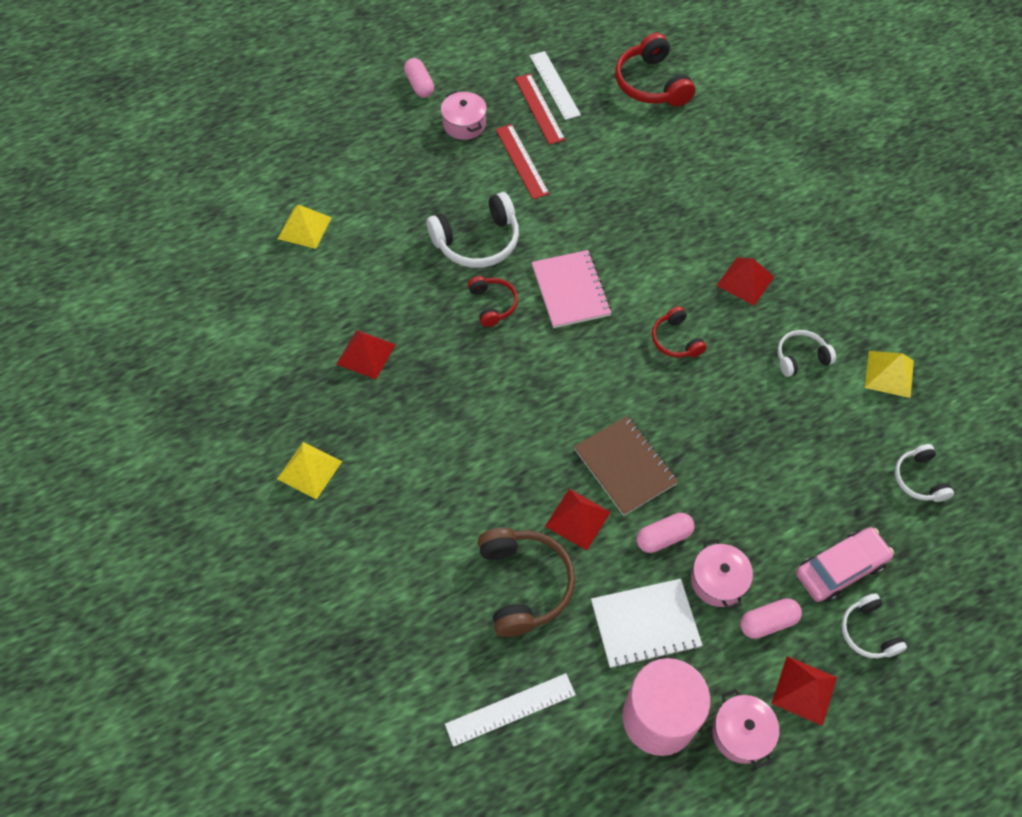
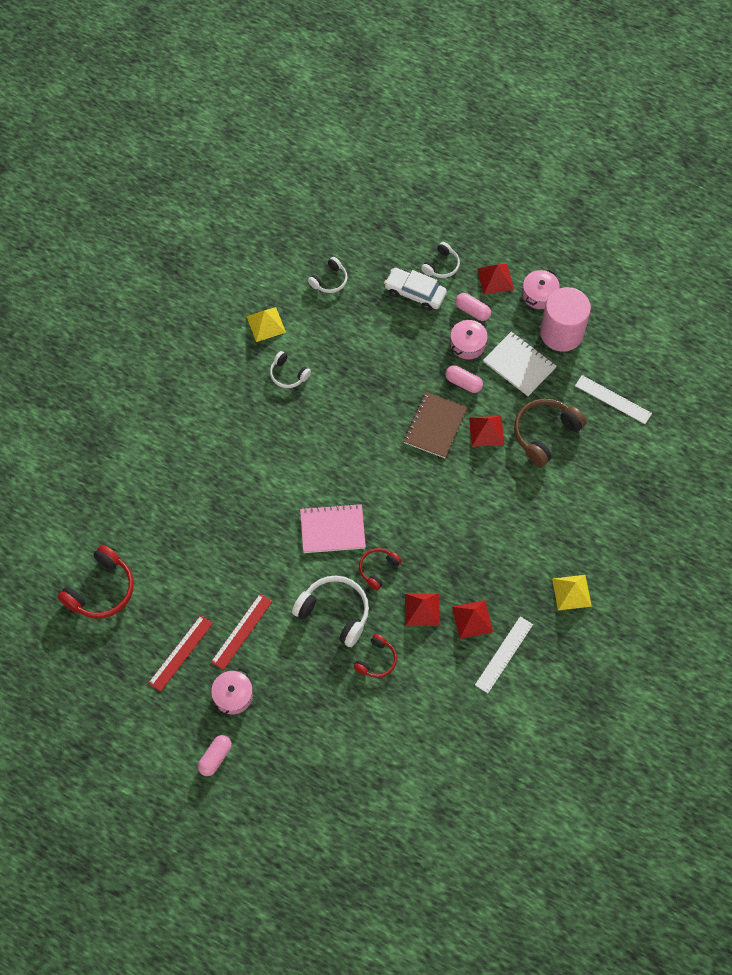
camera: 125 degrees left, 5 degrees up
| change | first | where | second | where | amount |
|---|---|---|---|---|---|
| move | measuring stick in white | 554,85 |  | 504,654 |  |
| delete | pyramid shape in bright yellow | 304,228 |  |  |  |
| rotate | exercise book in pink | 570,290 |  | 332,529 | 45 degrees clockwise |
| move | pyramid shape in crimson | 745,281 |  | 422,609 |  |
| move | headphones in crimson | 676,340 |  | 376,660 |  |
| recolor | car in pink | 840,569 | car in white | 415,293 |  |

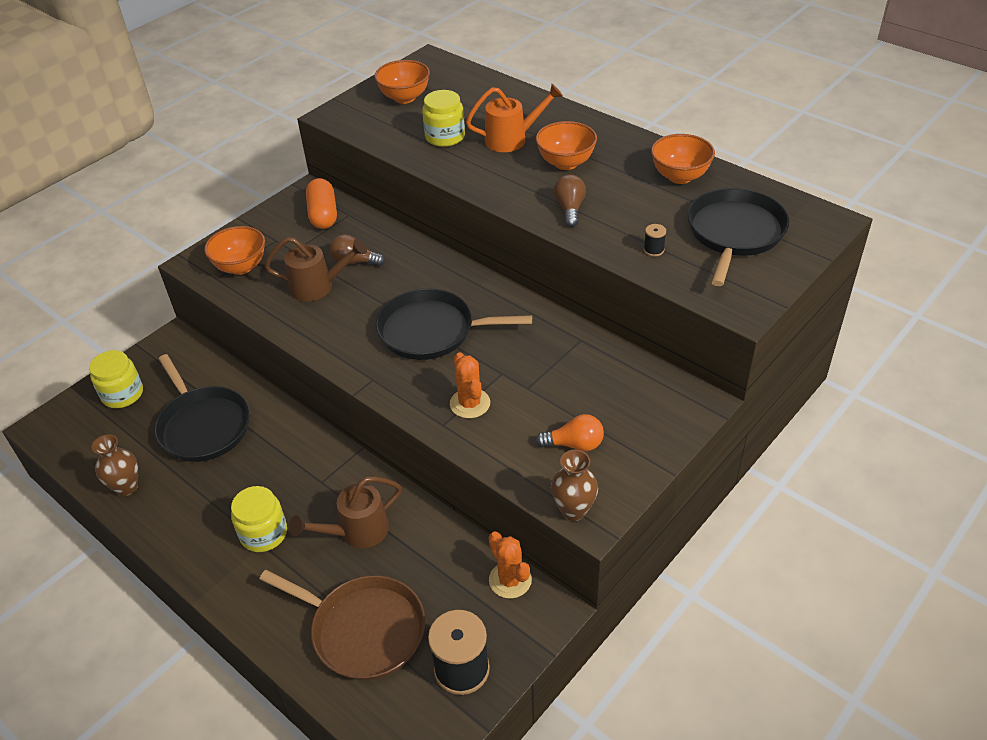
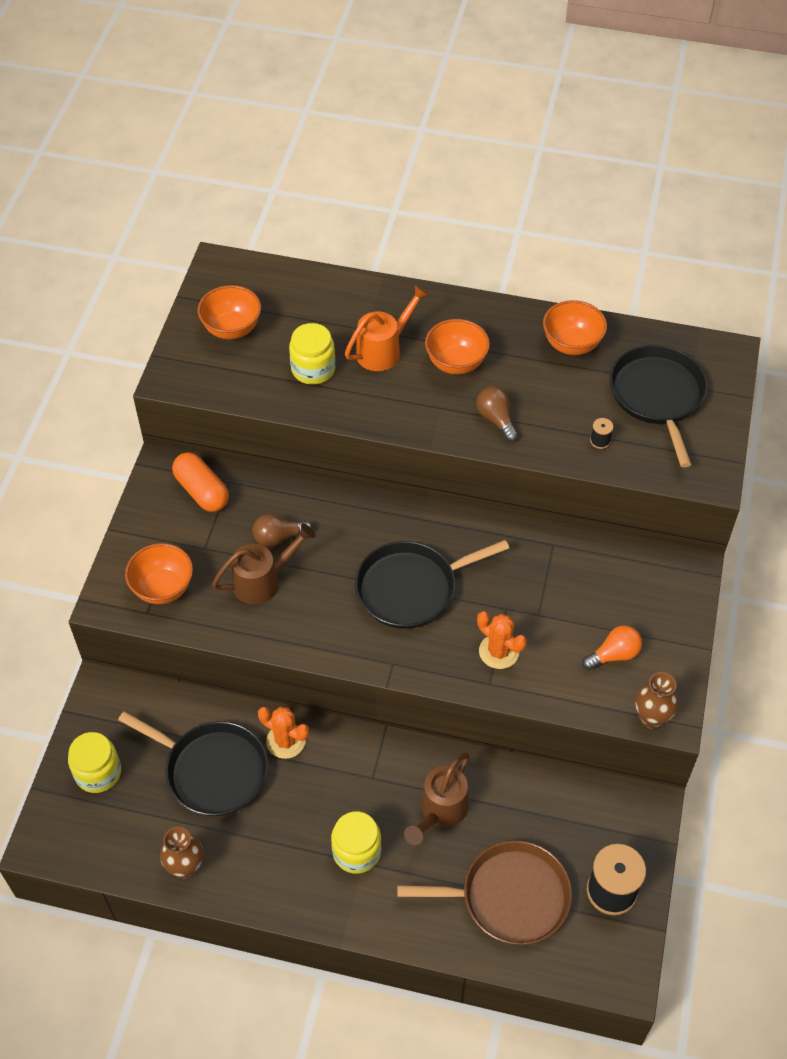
camera: 30 degrees left, 10 degrees up
| change | first | where | second | where | amount |
|---|---|---|---|---|---|
| move | cactus in orange-coloured | 510,580 |  | 286,741 |  |

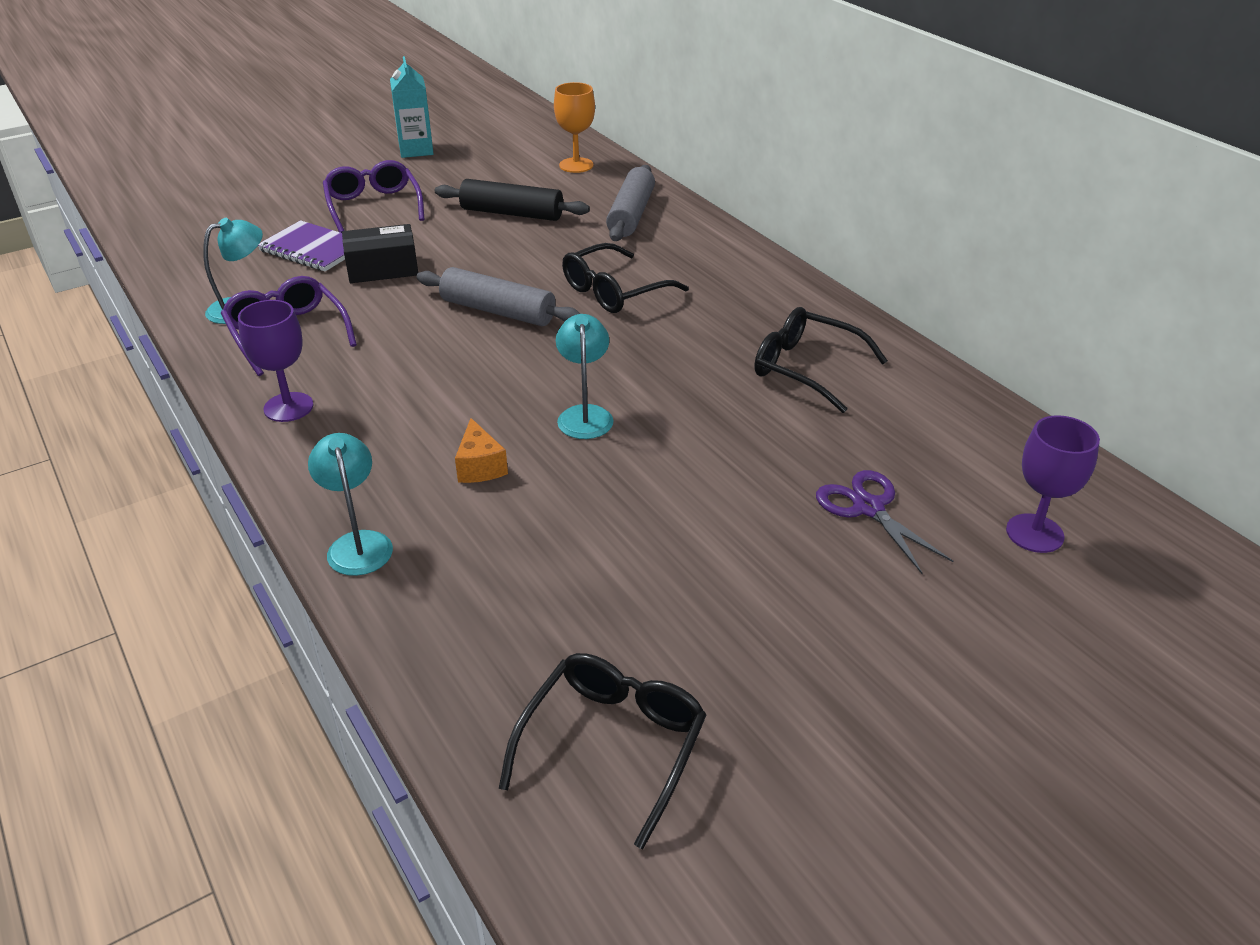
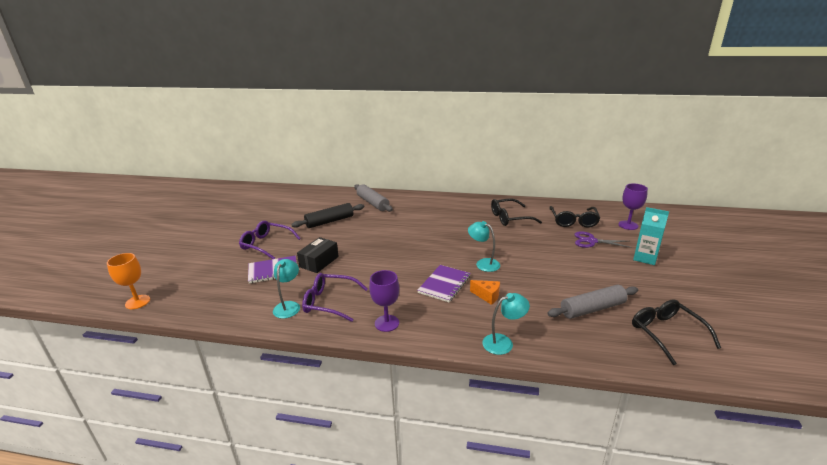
camera: 45 degrees left, 10 degrees down
| change | first | where | second | where | amount |
|---|---|---|---|---|---|
| move | juice carton in turquoise | 416,150 |  | 645,258 |  |
| move | chalice in orange-coloured | 576,165 |  | 137,302 |  |
| move | spectacles in ebony | 614,291 |  | 573,221 |  |
| move | pastry roller in grey | 498,311 |  | 592,309 |  |
| rotate | desk lamp in turquoise | 358,543 |  | 503,342 | 135 degrees clockwise |
| insert |  |  | exercise book in violet | 444,284 |  |

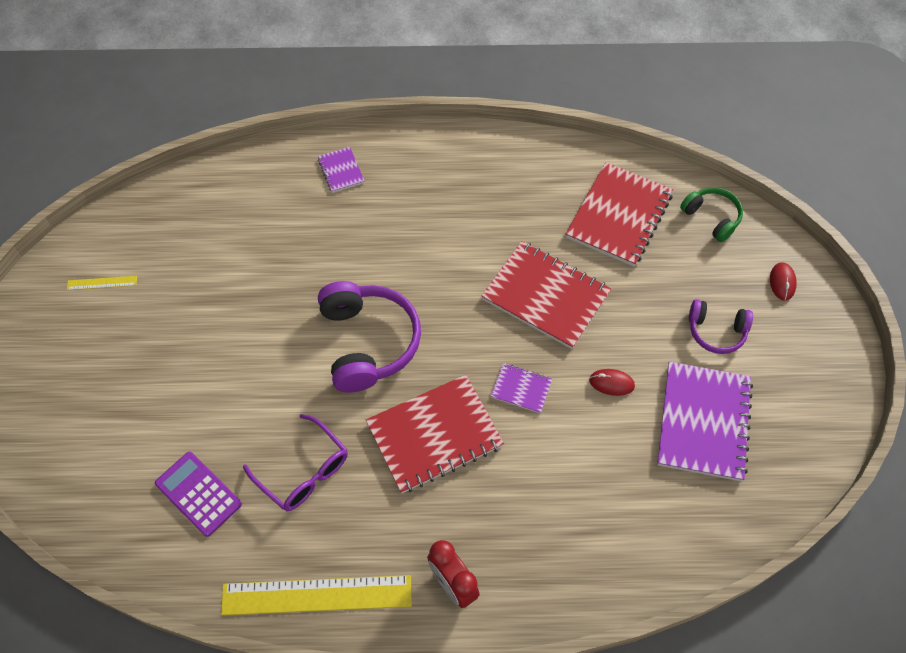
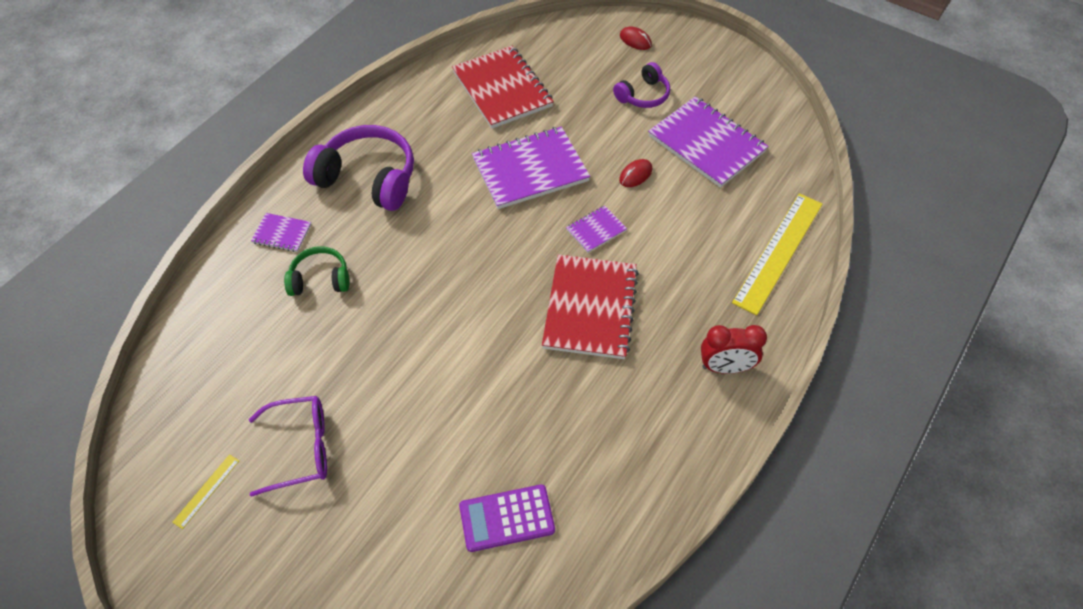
camera: 55 degrees left, 5 degrees down
| change | first | where | second | where | amount |
|---|---|---|---|---|---|
| move | headphones in green | 711,217 |  | 320,279 |  |
| recolor | exercise book in crimson | 545,296 | exercise book in violet | 530,170 |  |
| move | headphones in violet | 368,342 |  | 368,178 |  |
| move | spectacles in violet | 304,471 |  | 301,448 |  |
| move | measuring stick in bright yellow | 317,595 |  | 778,252 |  |

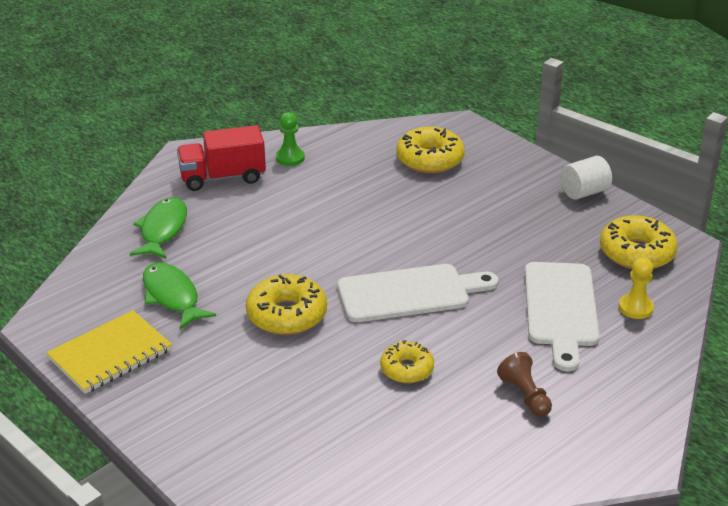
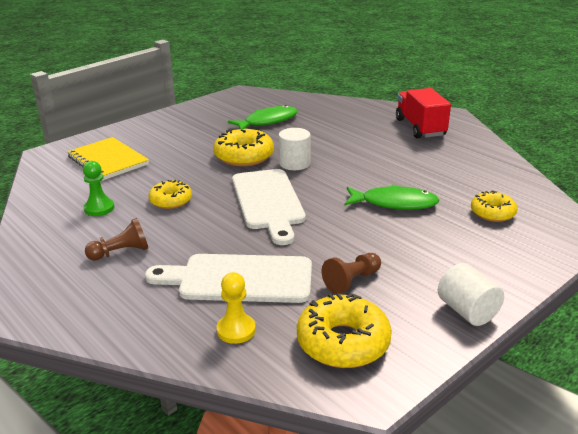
camera: 90 degrees right, 5 degrees down
| change | first | where | second | where | amount |
|---|---|---|---|---|---|
| move | pawn in green | 290,158 |  | 99,208 |  |
| resize | donut in bright yellow | 430,159 |  | 492,213 | x0.63 |
| move | toy fish in green | 162,230 |  | 394,203 |  |
| move | exercise book in bright yellow | 110,354 |  | 108,161 |  |
| insert |  |  | solid cylinder in white | 294,163 |  |
| insert |  |  | pawn in dark brown | 352,281 |  |

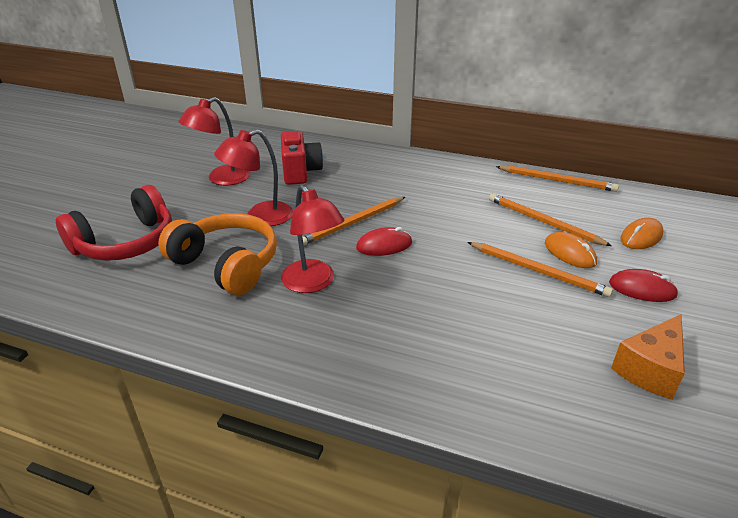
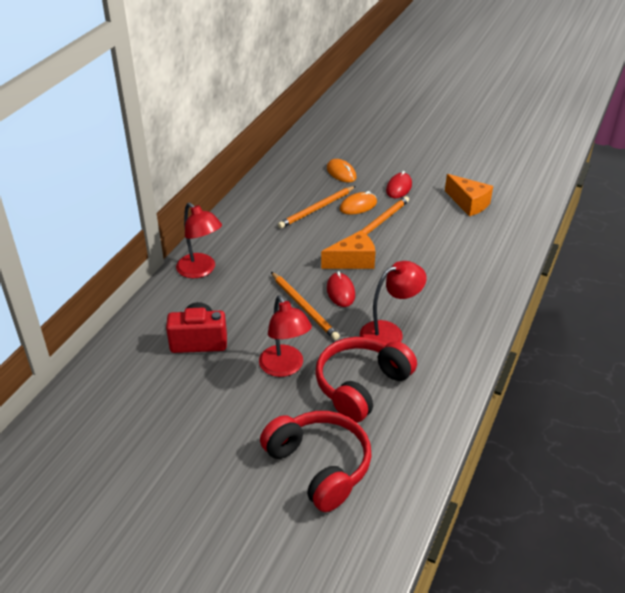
camera: 85 degrees left, 5 degrees up
| change | first | where | second | where | amount |
|---|---|---|---|---|---|
| move | desk lamp in crimson | 221,179 |  | 201,270 |  |
| delete | pencil in orange-coloured | 557,181 |  |  |  |
| recolor | headphones in orange-coloured | 226,264 | headphones in crimson | 361,386 |  |
| insert |  |  | cheese wedge in orange-coloured | 353,261 |  |

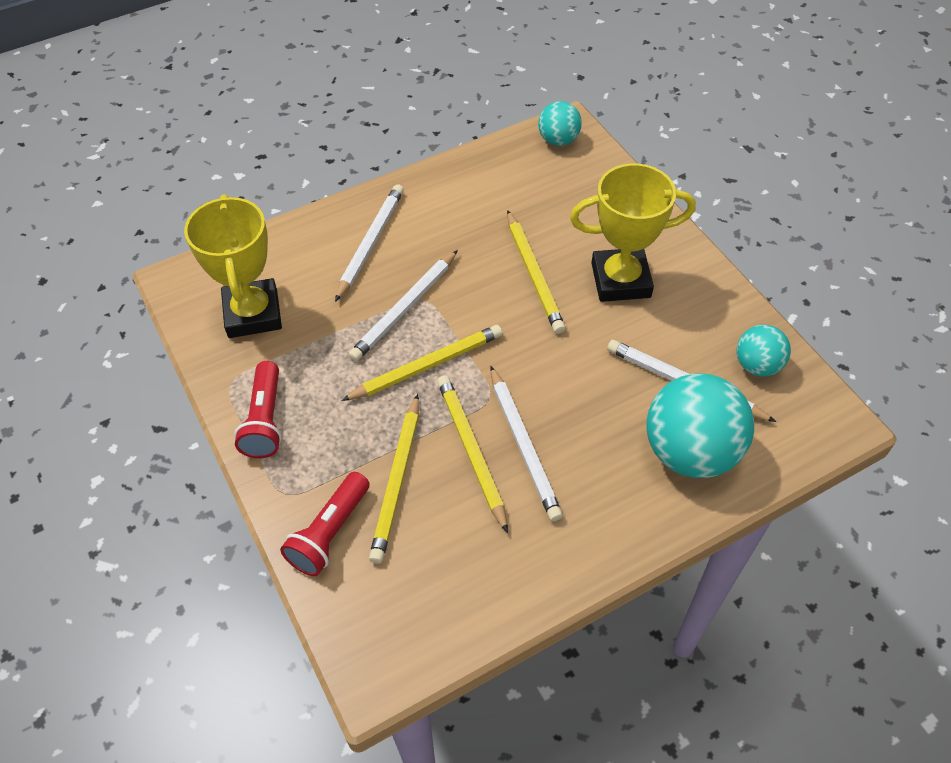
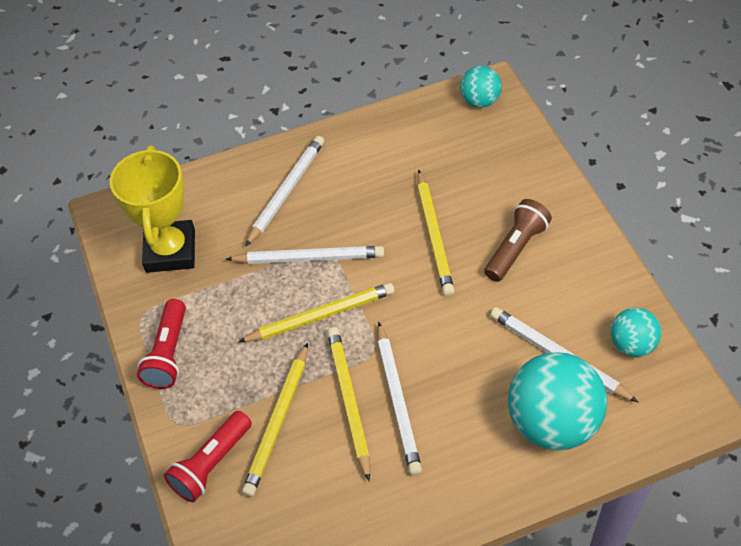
camera: 10 degrees right, 0 degrees up
| change | first | where | second | where | amount |
|---|---|---|---|---|---|
| replace | prize cup in bright yellow | 620,280 | torch in dark brown | 515,248 |  |
| rotate | pencil in white | 405,308 |  | 309,258 | 135 degrees counterclockwise |

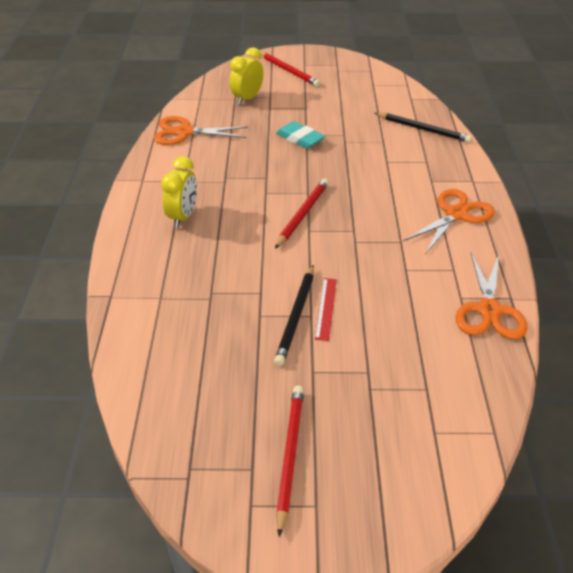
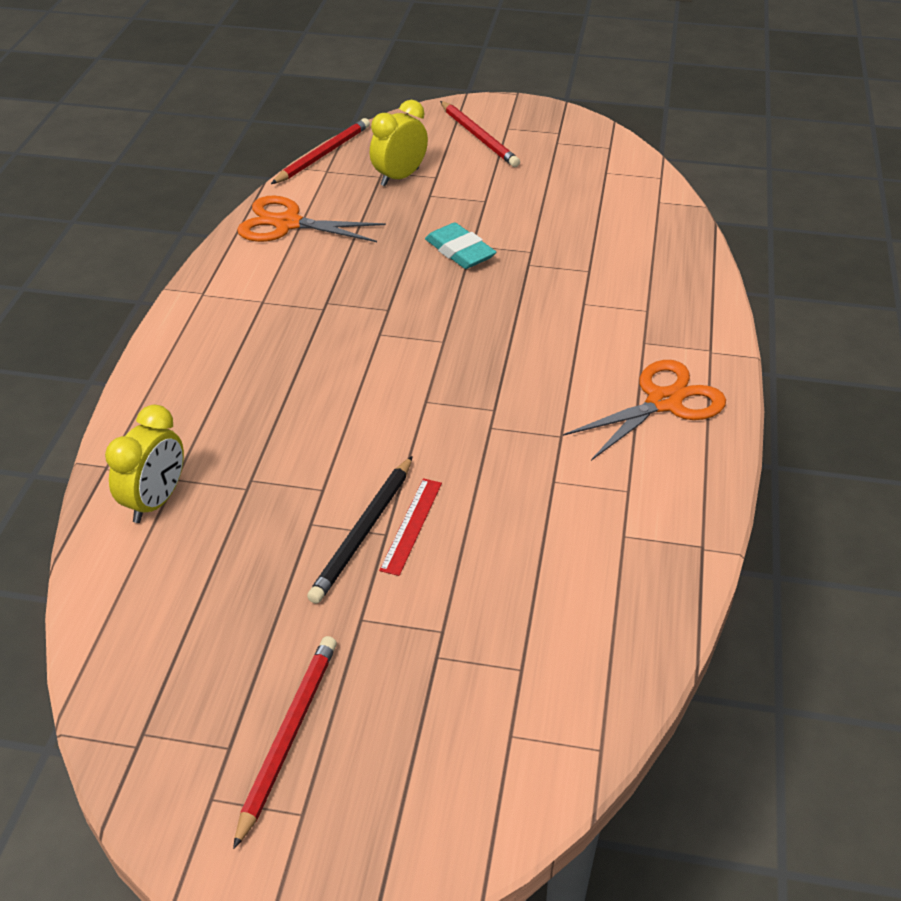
camera: 10 degrees right, 0 degrees up
| change | first | where | second | where | amount |
|---|---|---|---|---|---|
| delete | pencil in ebony | 423,129 |  |  |  |
| move | bedside clock in bright yellow | 183,217 |  | 155,501 |  |
| move | pencil in crimson | 302,214 |  | 323,154 |  |
| delete | shears in orange-coloured | 489,310 |  |  |  |

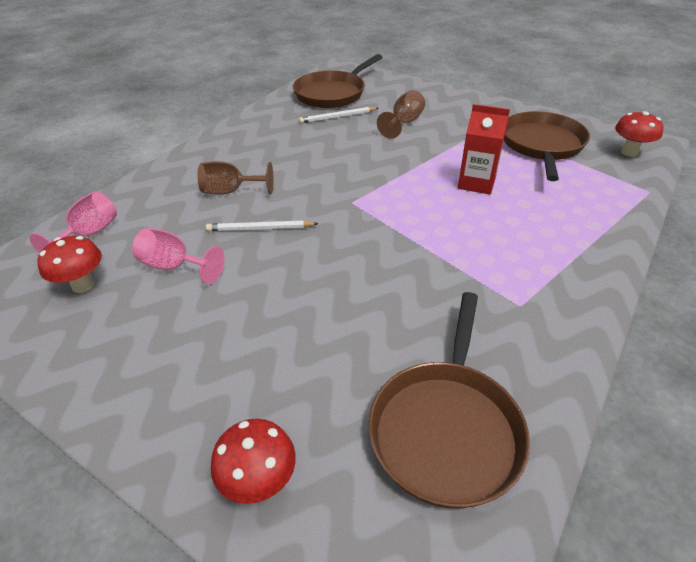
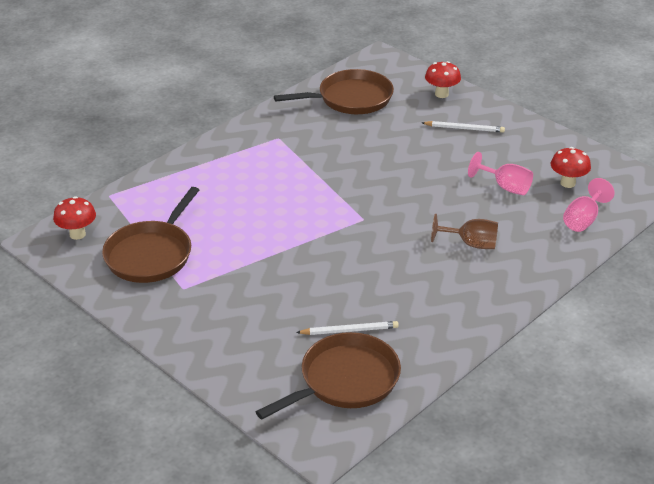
camera: 170 degrees left, 5 degrees down
| change | first | where | second | where | amount |
|---|---|---|---|---|---|
| delete | chalice in dark brown | 404,123 |  |  |  |
| delete | juice carton in crimson | 476,183 |  |  |  |
| move | pencil in white | 260,229 |  | 464,128 |  |
| rotate | frying pan in dark brown | 446,428 |  | 351,99 | 45 degrees clockwise |

